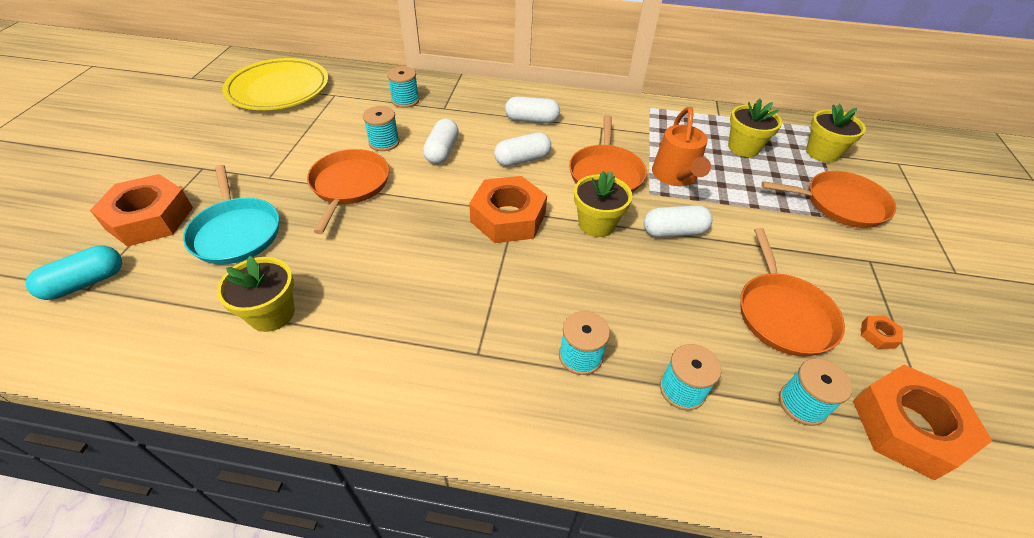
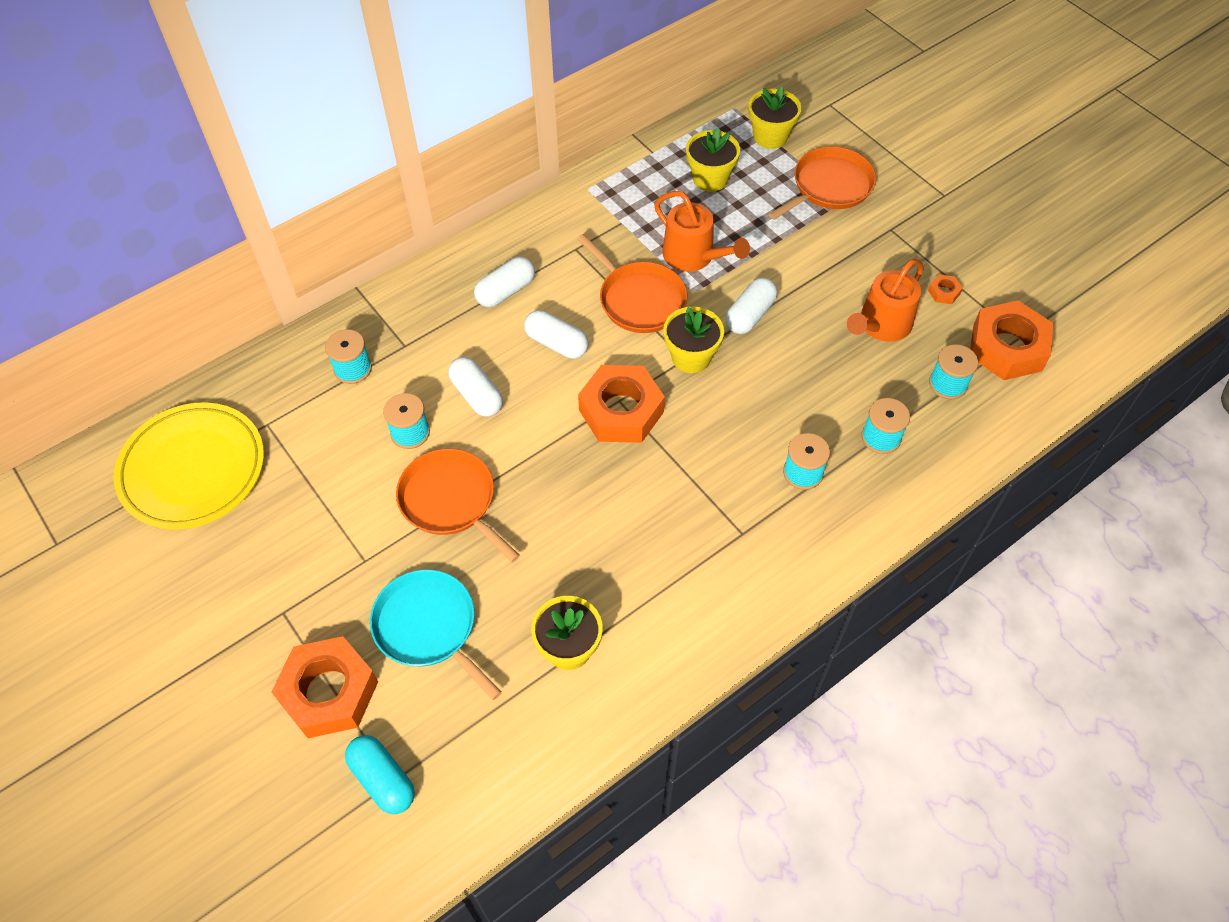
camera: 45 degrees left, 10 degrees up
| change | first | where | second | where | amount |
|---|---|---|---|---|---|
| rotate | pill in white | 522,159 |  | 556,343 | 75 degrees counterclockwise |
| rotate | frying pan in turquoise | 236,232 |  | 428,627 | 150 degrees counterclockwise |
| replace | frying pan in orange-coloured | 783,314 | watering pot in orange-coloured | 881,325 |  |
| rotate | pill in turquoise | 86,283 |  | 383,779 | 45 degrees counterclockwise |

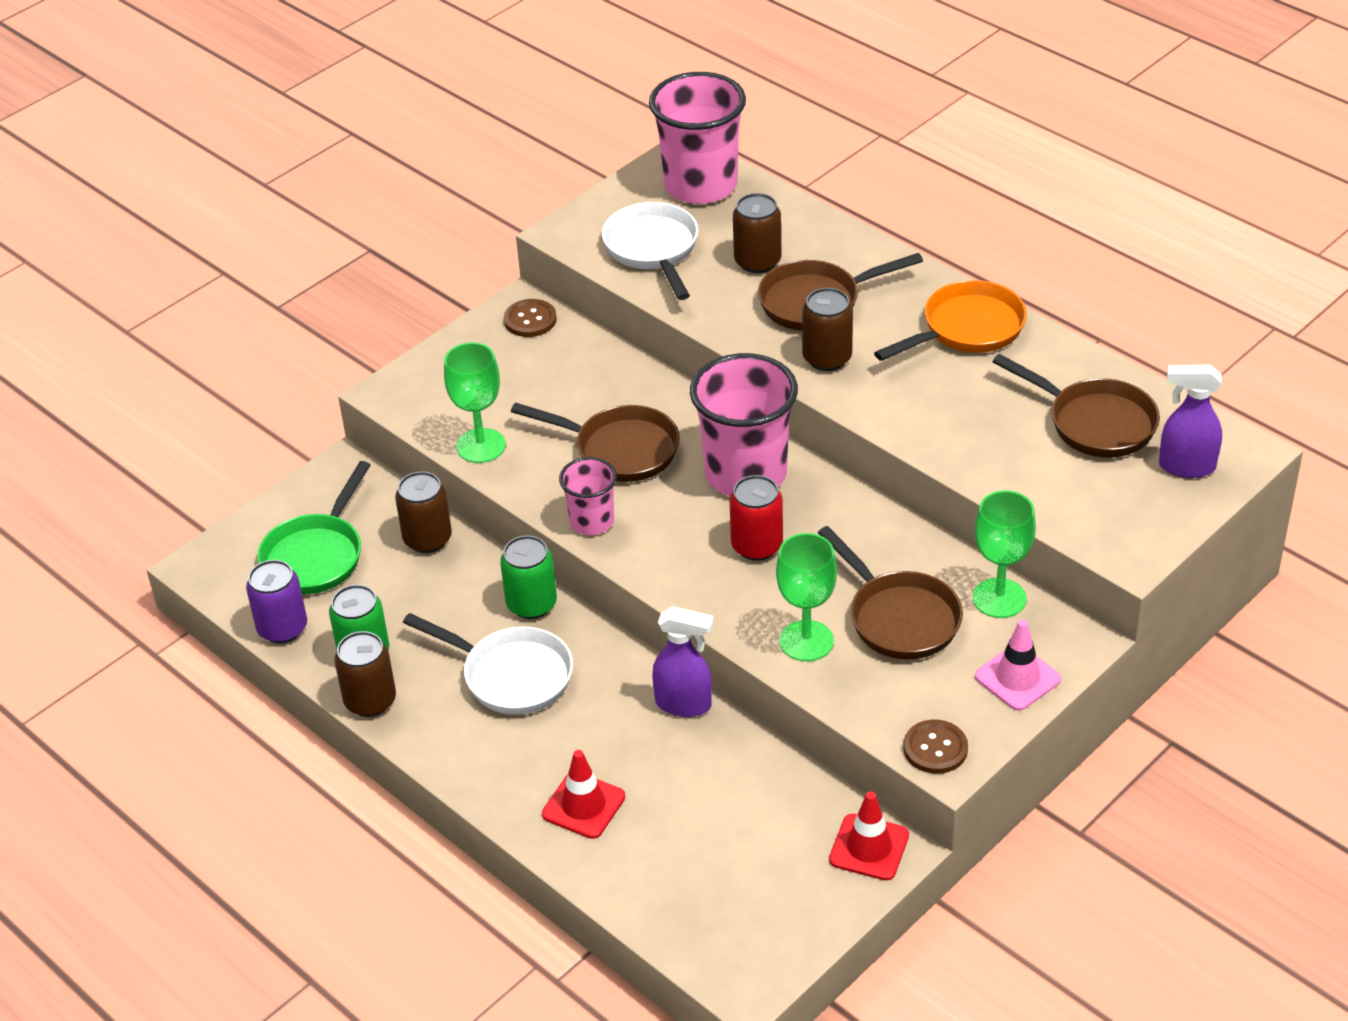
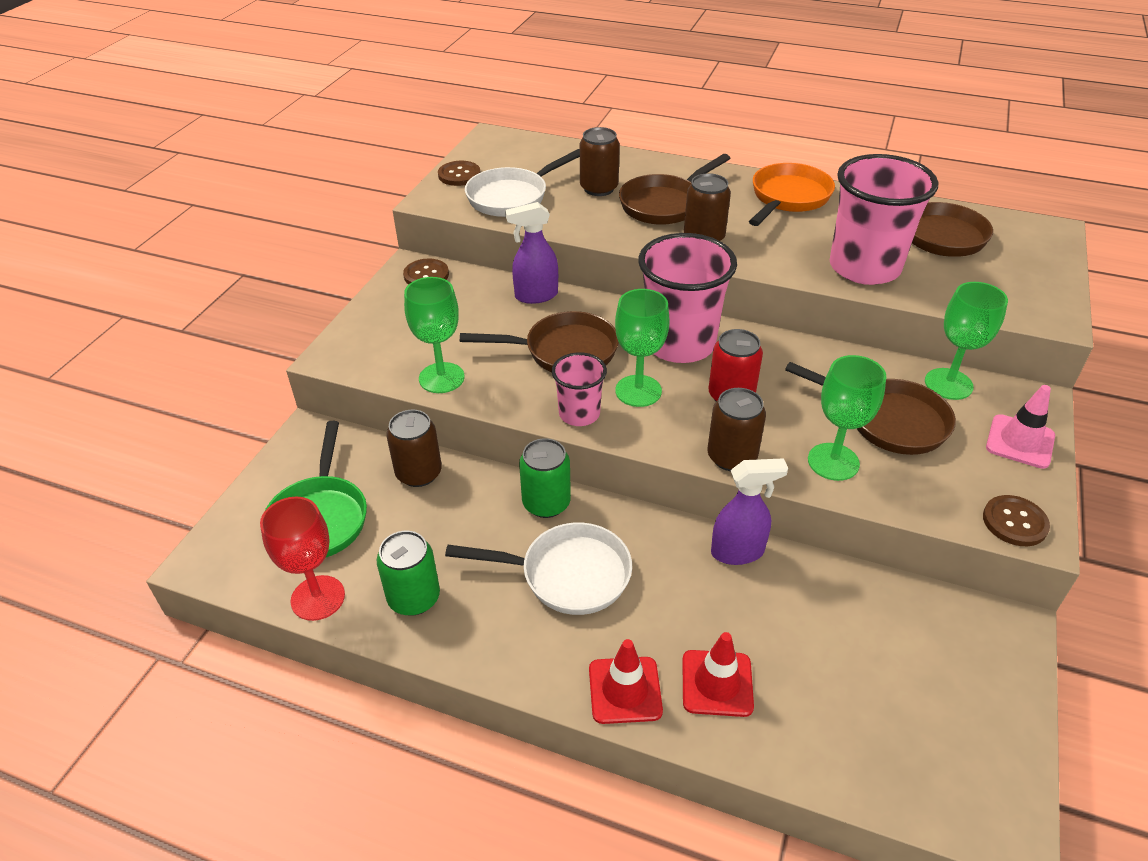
camera: 25 degrees left, 0 degrees up
| change | first | where | second | where | amount |
|---|---|---|---|---|---|
| move | tumbler in pink | 700,185 |  | 864,267 |  |
| rotate | frying pan in white | 653,250 |  | 512,197 | 90 degrees counterclockwise |
| move | spray bottle in violet | 1186,467 |  | 535,296 |  |
| replace | tin in violet | 282,628 | chalice in crimson | 318,598 |  |
| move | tin in dark brown | 370,701 |  | 731,457 |  |
| move | road cone in crimson | 869,847 |  | 625,690 |  |
| insert |  |  | sewing button in dark brown | 459,175 |  |
| insert |  |  | chalice in green | 638,391 |  |

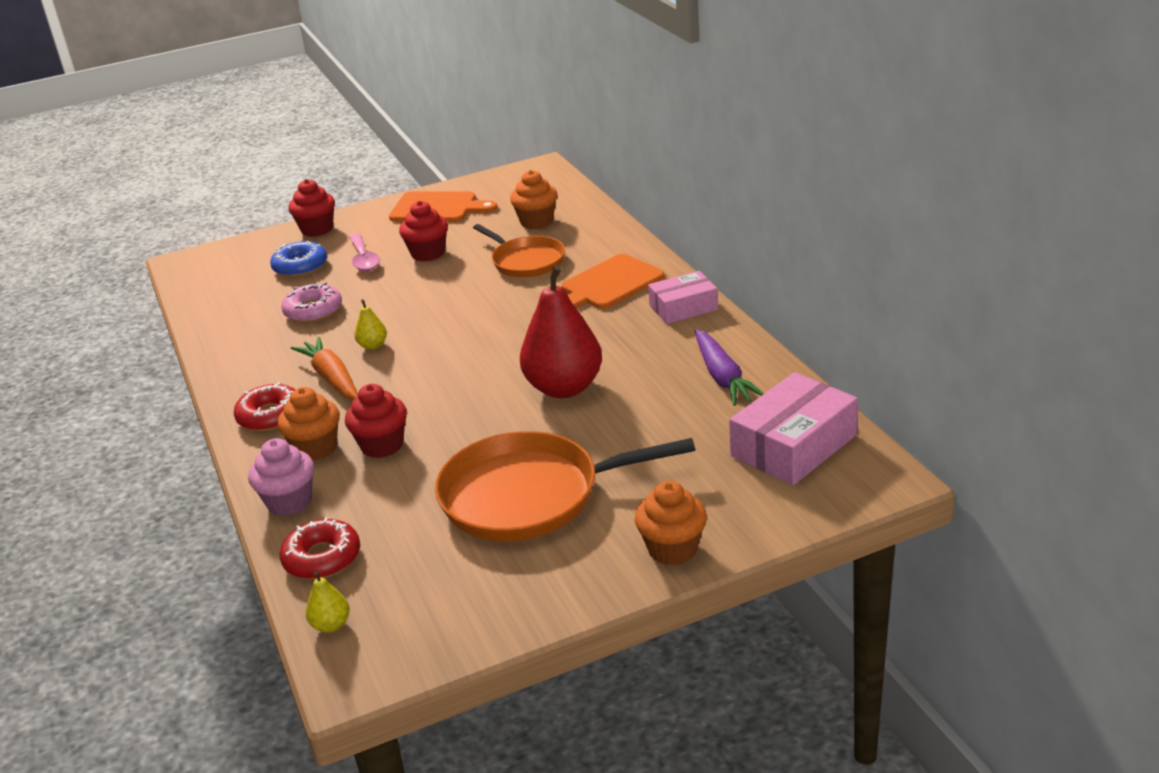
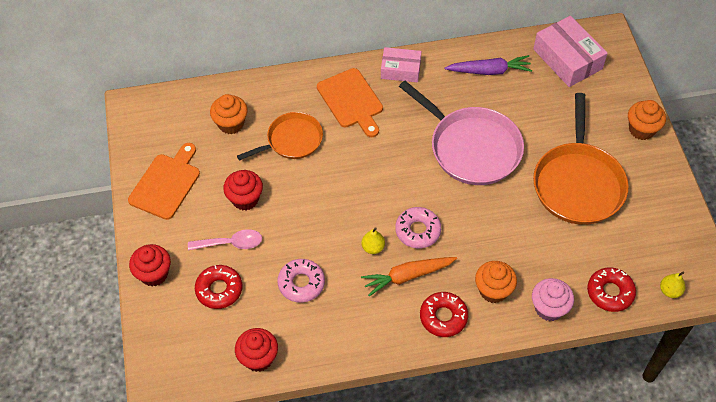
camera: 80 degrees left, 25 degrees up
| change | first | where | second | where | amount |
|---|---|---|---|---|---|
| recolor | donut in royal blue | 300,266 | donut in crimson | 219,290 |  |
| replace | toy pear in crimson | 564,388 | frying pan in pink | 471,148 |  |
| rotate | package in pink | 683,307 |  | 400,70 | 75 degrees counterclockwise |
| move | cupcake in crimson | 382,445 |  | 258,358 |  |
| insert |  |  | donut in pink | 418,231 |  |

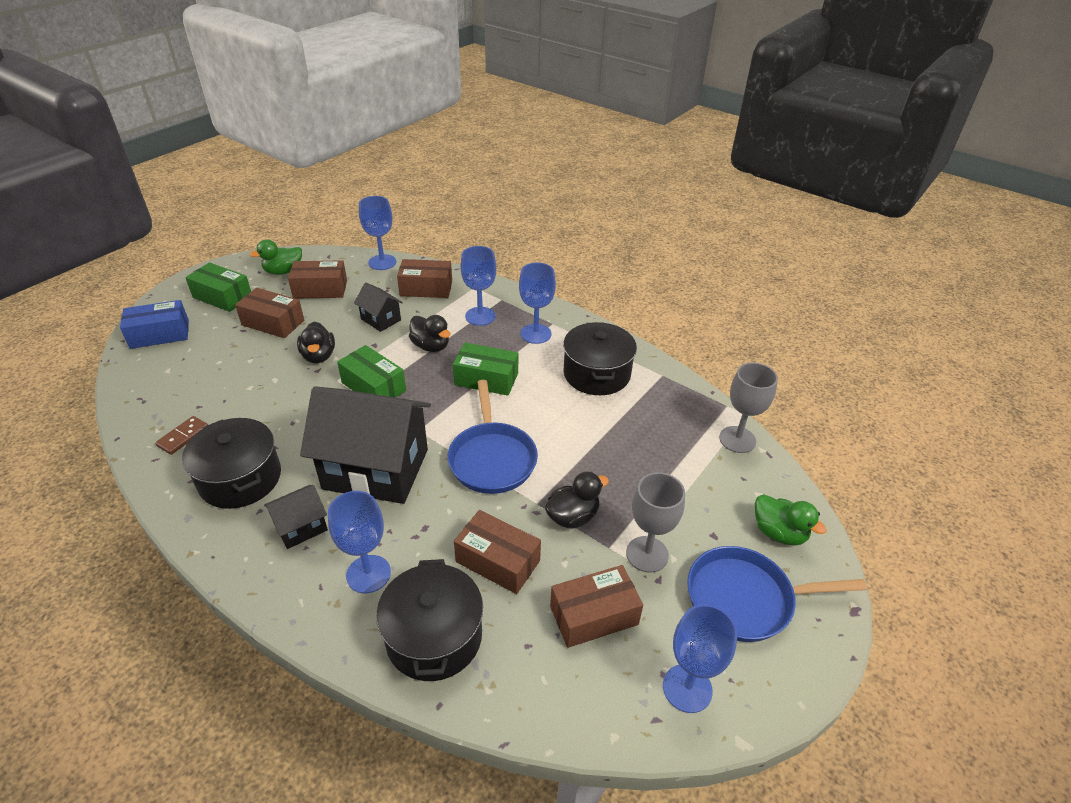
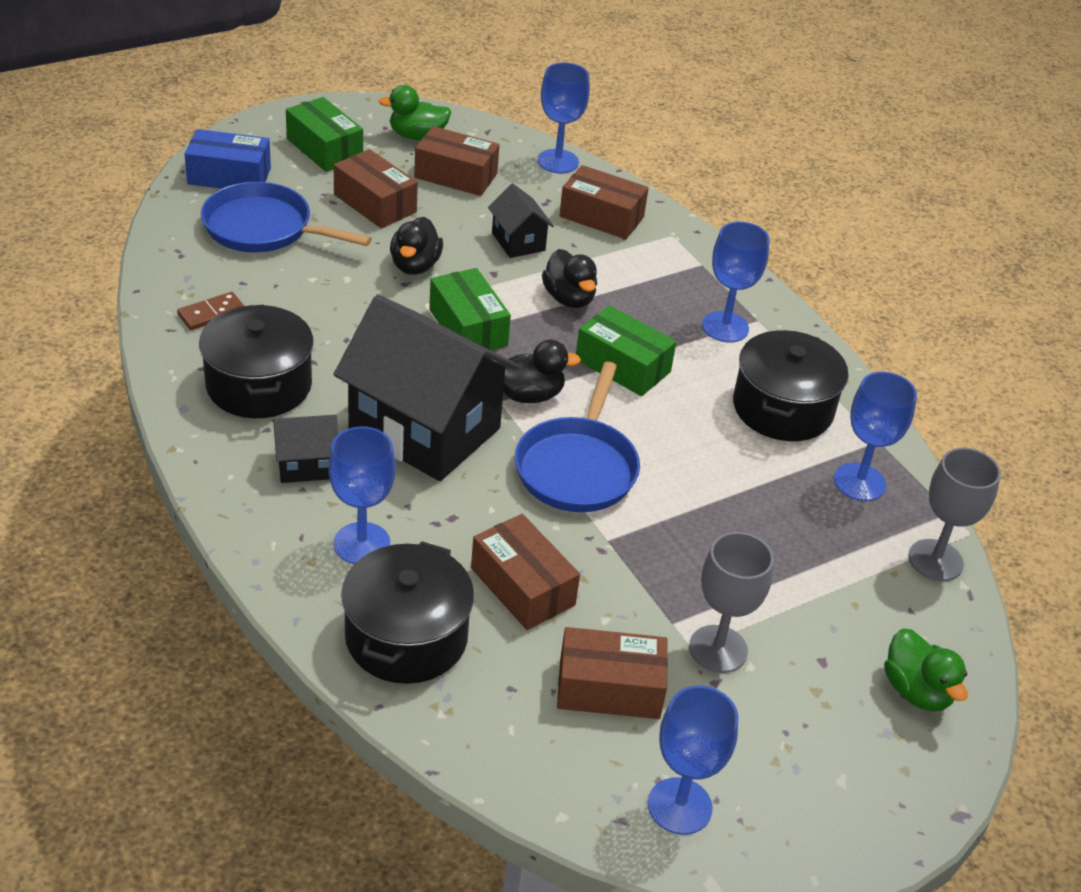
camera: 20 degrees right, 0 degrees up
| change | first | where | second | where | amount |
|---|---|---|---|---|---|
| move | chalice in royal blue | 480,316 |  | 859,482 |  |
| move | toy duck in ebony | 572,516 |  | 529,395 |  |
| move | frying pan in royal blue | 746,599 |  | 264,228 |  |

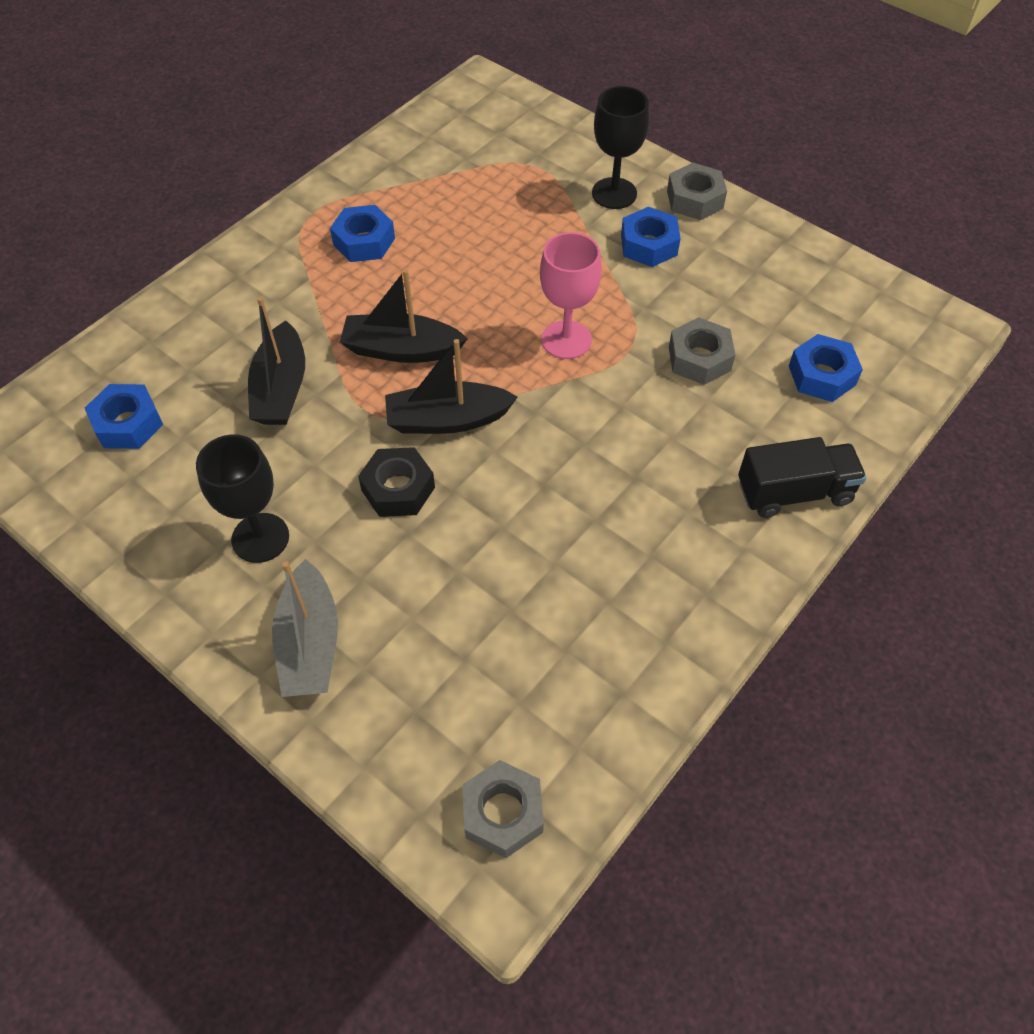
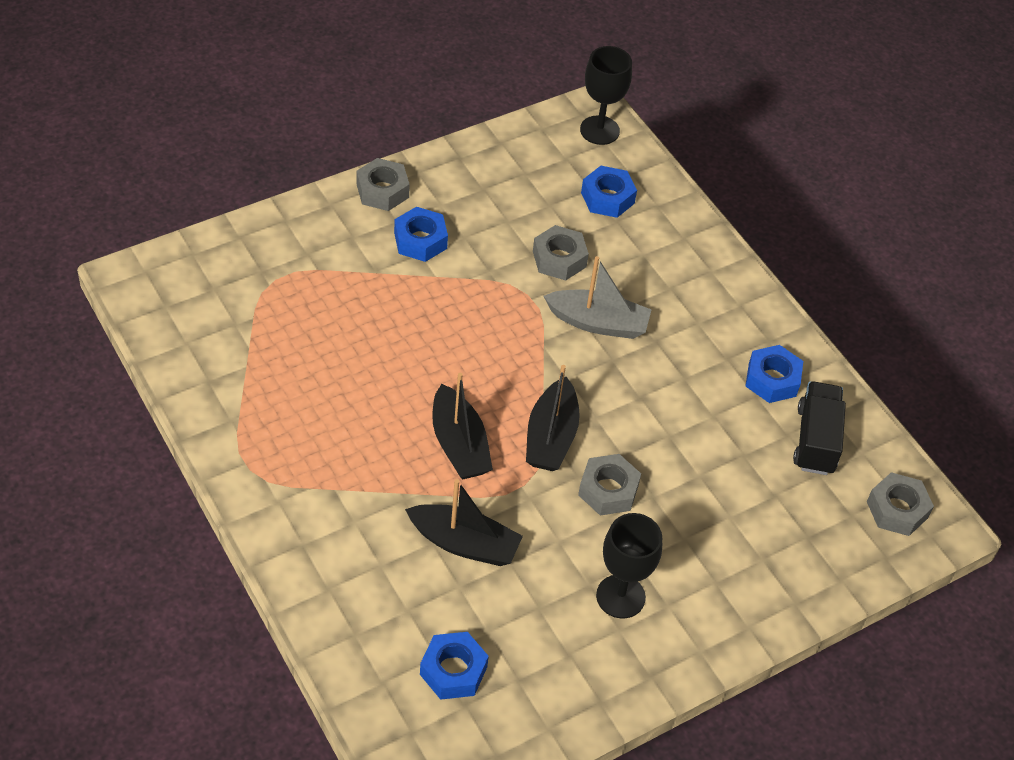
camera: 75 degrees left, 5 degrees down
| change | first | where | second | where | amount |
|---|---|---|---|---|---|
| move | chalice in ebony | 614,193 |  | 599,130 |  |
| move | hex nut in royal blue | 364,241 |  | 772,380 |  |
| delete | chalice in pink | 566,340 |  |  |  |
| rotate | toy boat in ebony | 401,349 |  | 459,445 | 45 degrees counterclockwise |
| move | lorry in ebony | 794,492 |  | 815,440 |  |
| recolor | hex nut in ebony | 398,489 | hex nut in grey | 608,490 |  |
| move | toy boat in grey | 309,643 |  | 598,323 |  |

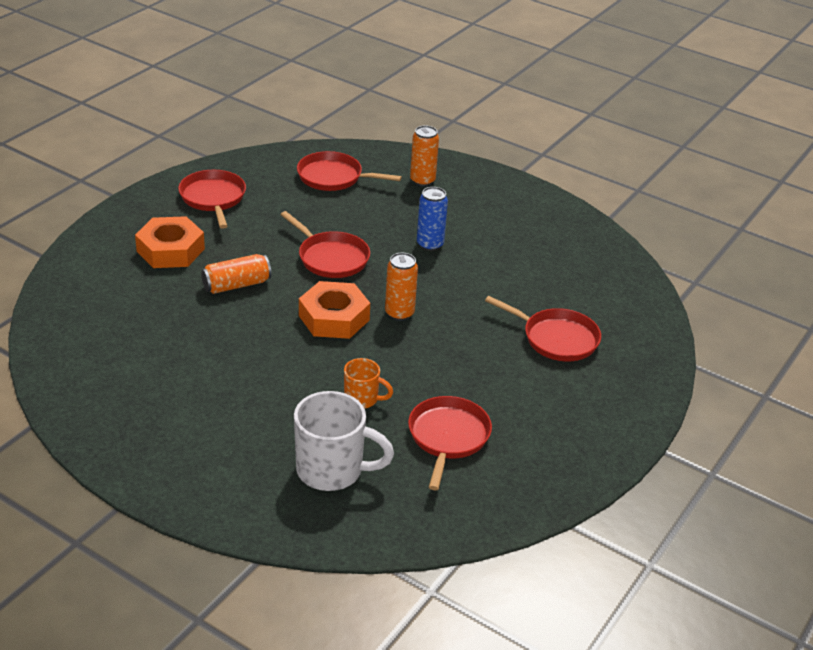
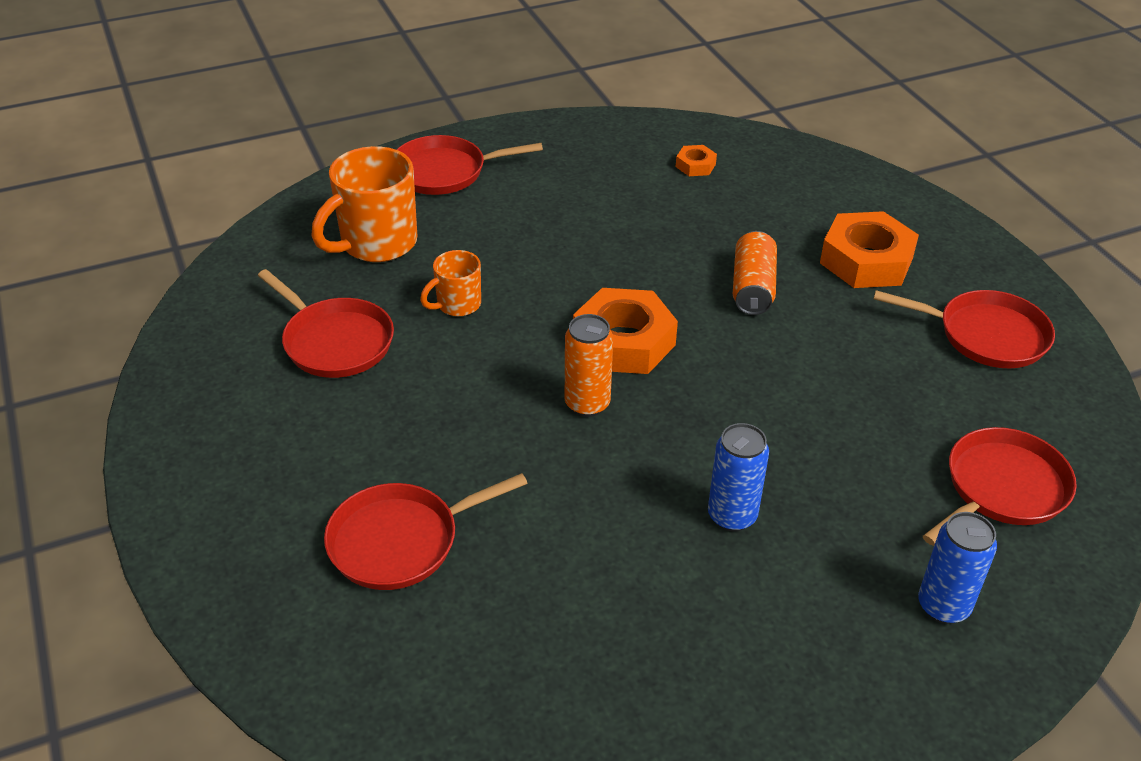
camera: 125 degrees right, 5 degrees up
| change | first | where | second | where | amount |
|---|---|---|---|---|---|
| recolor | tin in orange-coloured | 422,181 | tin in royal blue | 943,606 |  |
| move | frying pan in crimson | 331,258 |  | 444,172 |  |
| recolor | mug in white | 332,470 | mug in orange-coloured | 376,243 |  |
| insert |  |  | hex nut in orange-coloured | 695,165 |  |

